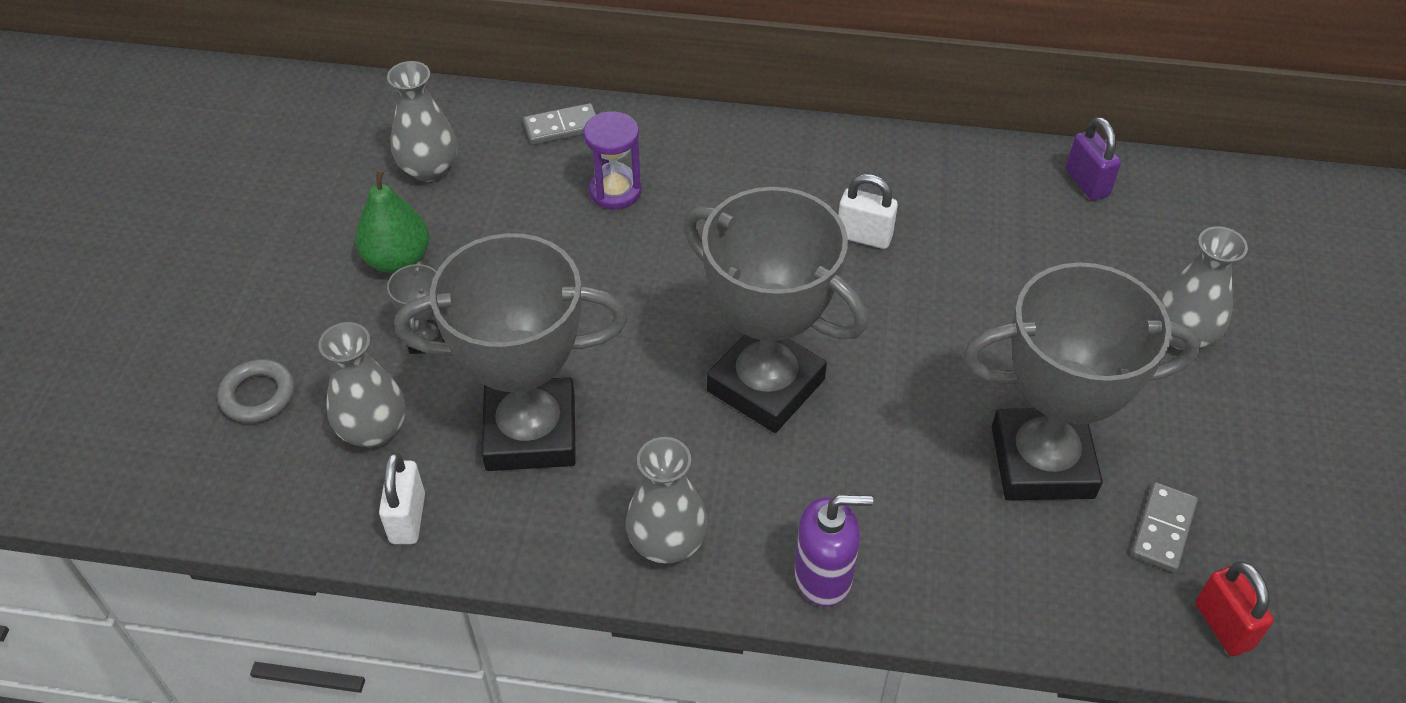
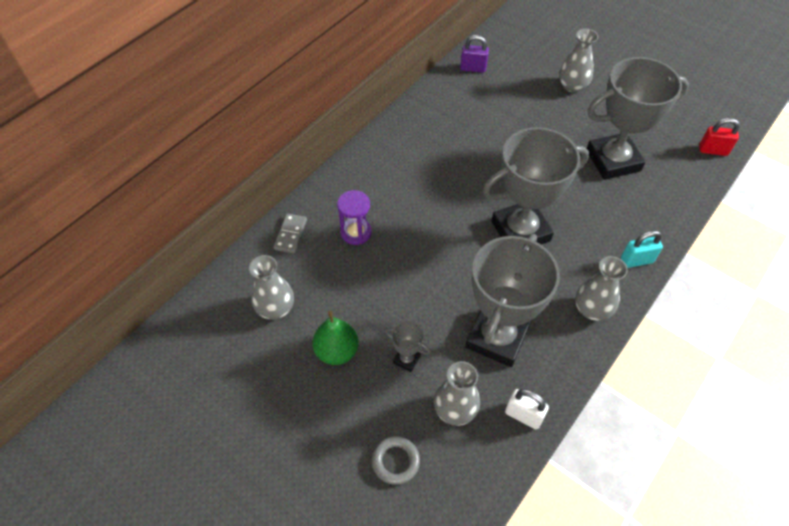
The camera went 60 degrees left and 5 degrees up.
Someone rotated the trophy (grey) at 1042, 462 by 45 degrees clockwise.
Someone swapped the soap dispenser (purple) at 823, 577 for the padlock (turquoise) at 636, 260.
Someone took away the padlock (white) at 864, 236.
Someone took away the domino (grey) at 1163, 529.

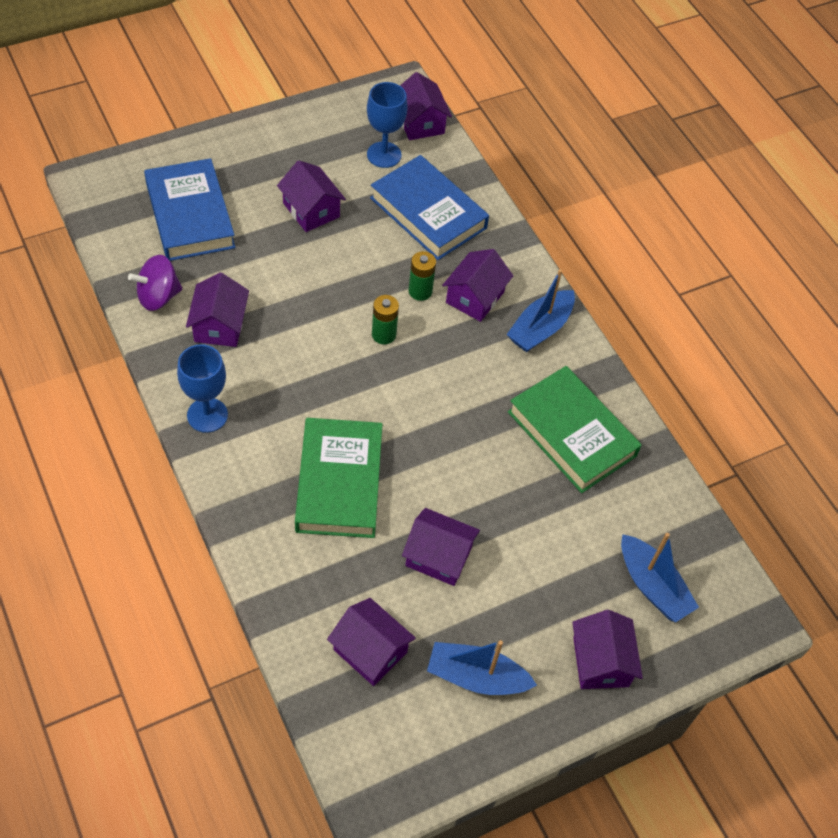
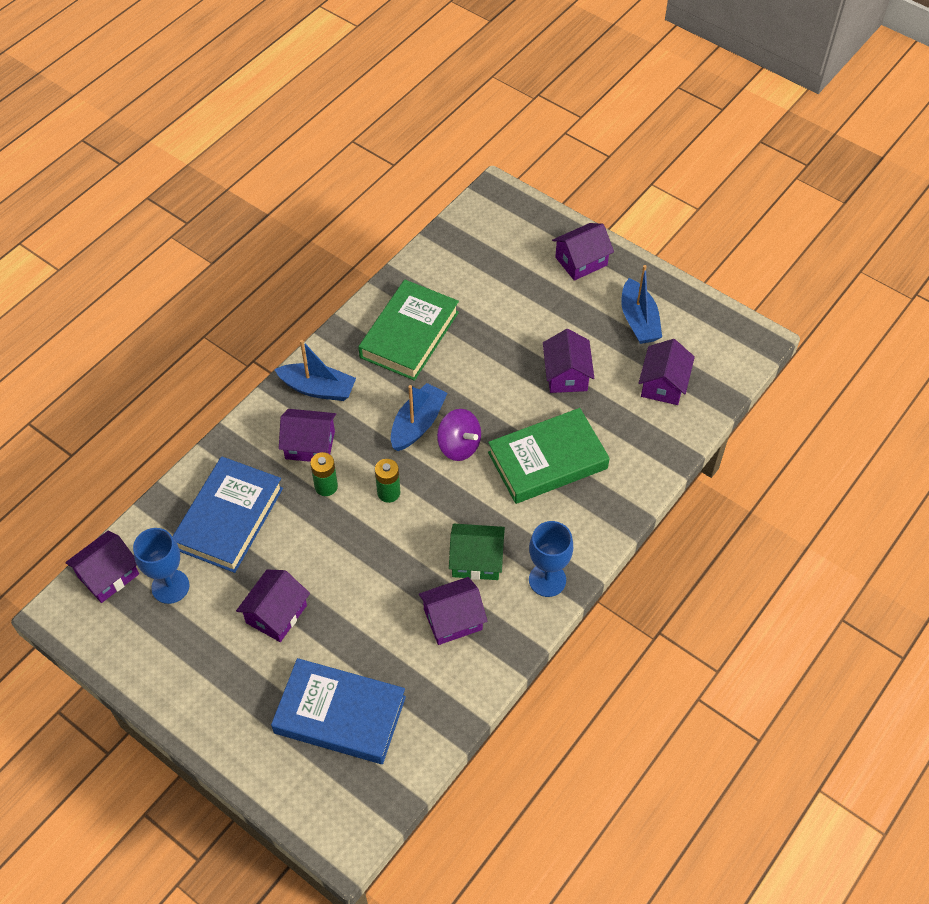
The camera went 110 degrees left and 0 degrees up.
Someone rotated the book (blue) at 190, 215 by 60 degrees clockwise.
Someone carried the boat (blue) from 652, 586 to 417, 424.
Someone carried the spinning top (purple) from 158, 296 to 459, 446.
Someone put down the house (green) at 476, 560.

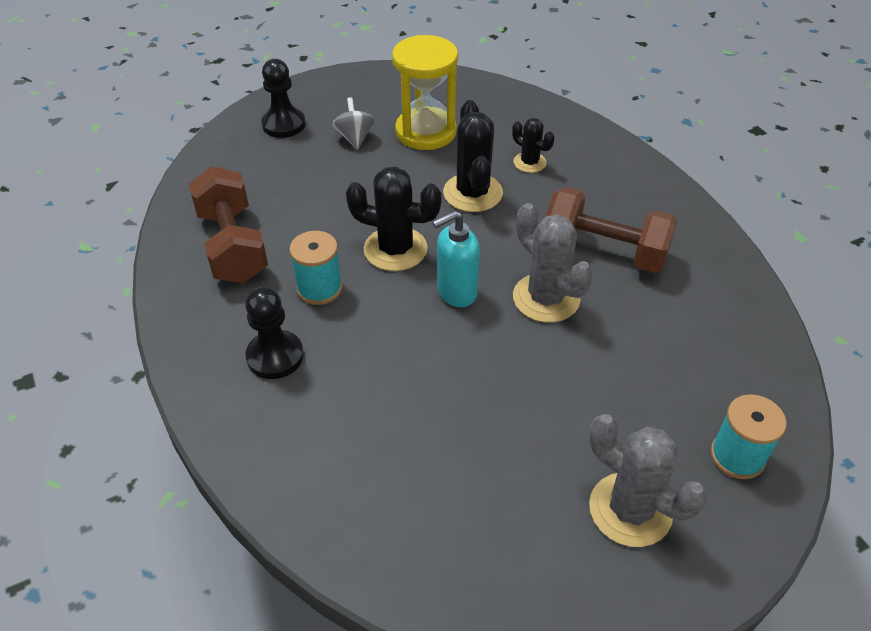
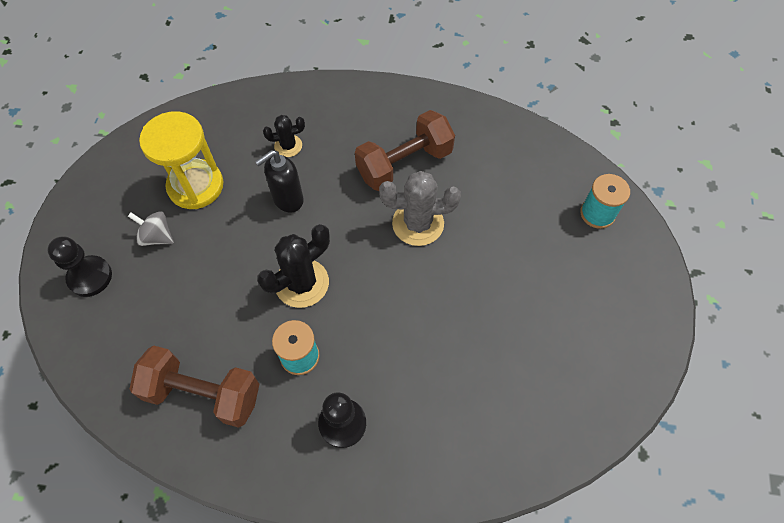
The camera went 55 degrees left and 15 degrees up.
Someone swapped the cactus (black) at 472, 193 for the soap dispenser (black) at 287, 199.
Someone took away the soap dispenser (turquoise) at 456, 292.
Someone took away the cactus (grey) at 630, 510.

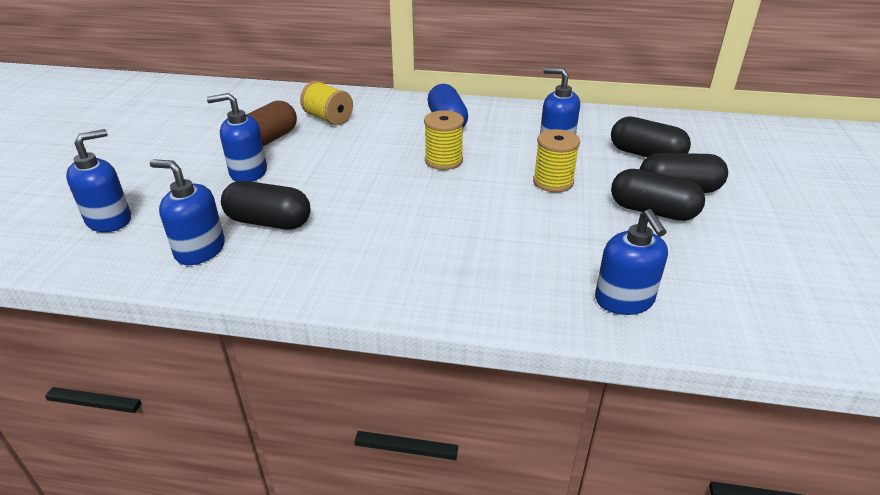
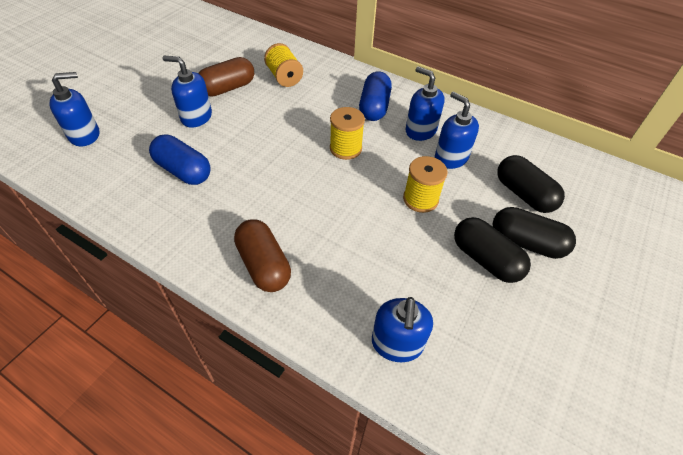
The camera went 20 degrees right and 15 degrees up.
Someone repainted the capsule (black) at 269, 222, which became the capsule (blue) at 183, 171.
Someone put down the capsule (brown) at 263, 265.
Someone carried the soap dispenser (blue) from 200, 250 to 420, 130.

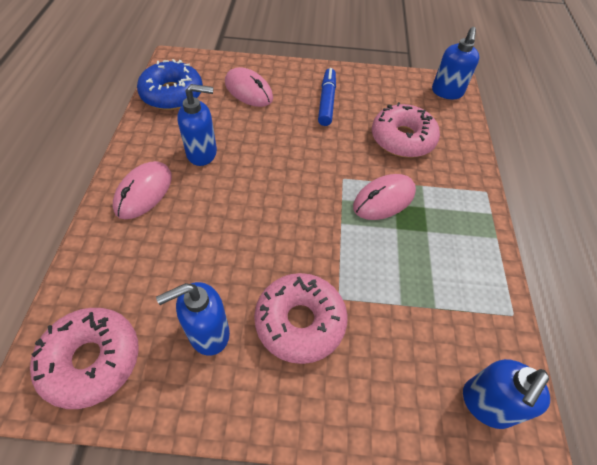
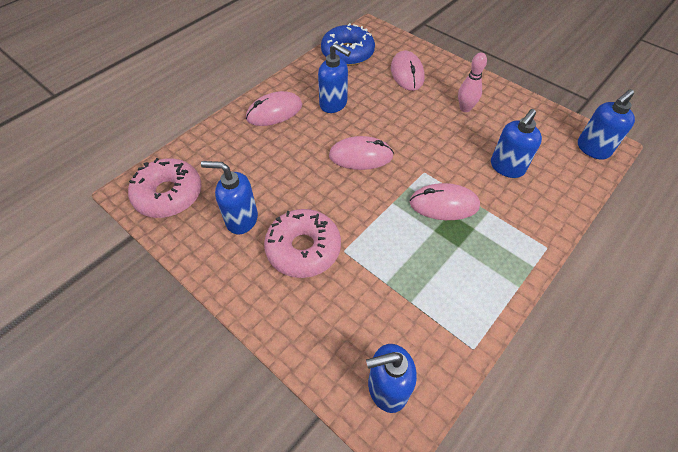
The camera went 40 degrees right and 0 degrees up.
Someone put down the mouse (pink) at 360, 156.
Someone swapped the marker (blue) at 326, 101 for the bowling pin (pink) at 465, 108.
Someone swapped the donut (pink) at 402, 139 for the soap dispenser (blue) at 506, 167.

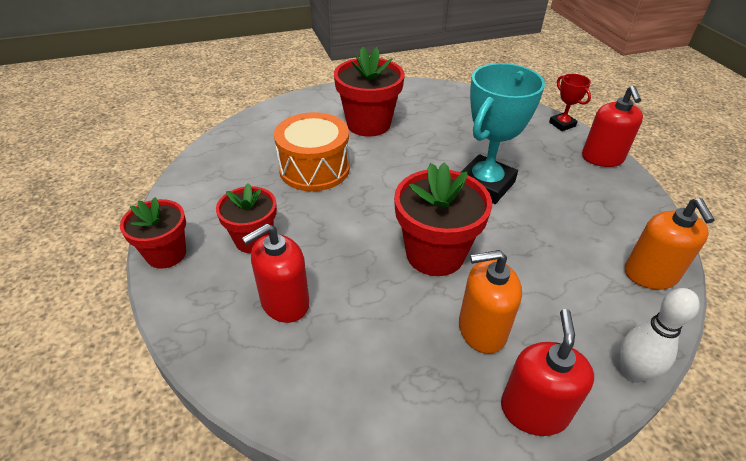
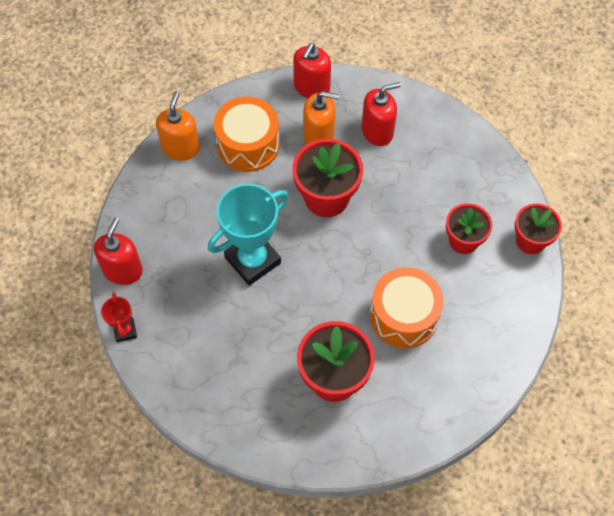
The camera went 165 degrees left and 20 degrees up.
Someone put down the drum (orange) at 248, 144.
Someone carried the soap dispenser (red) from 285, 302 to 377, 131.
Someone took away the bowling pin (white) at 632, 372.

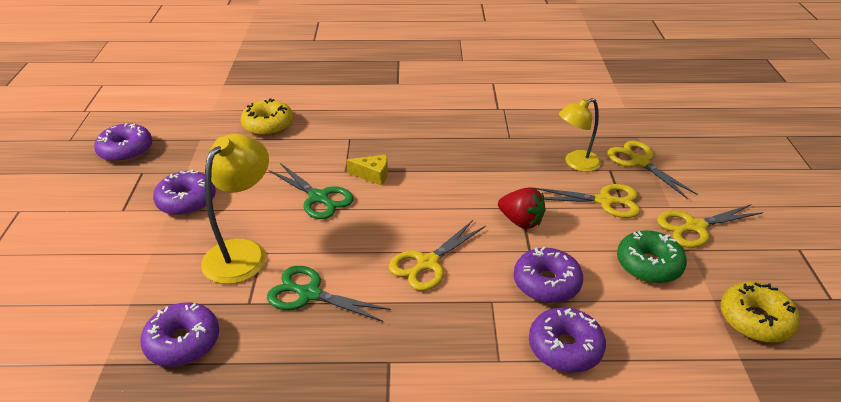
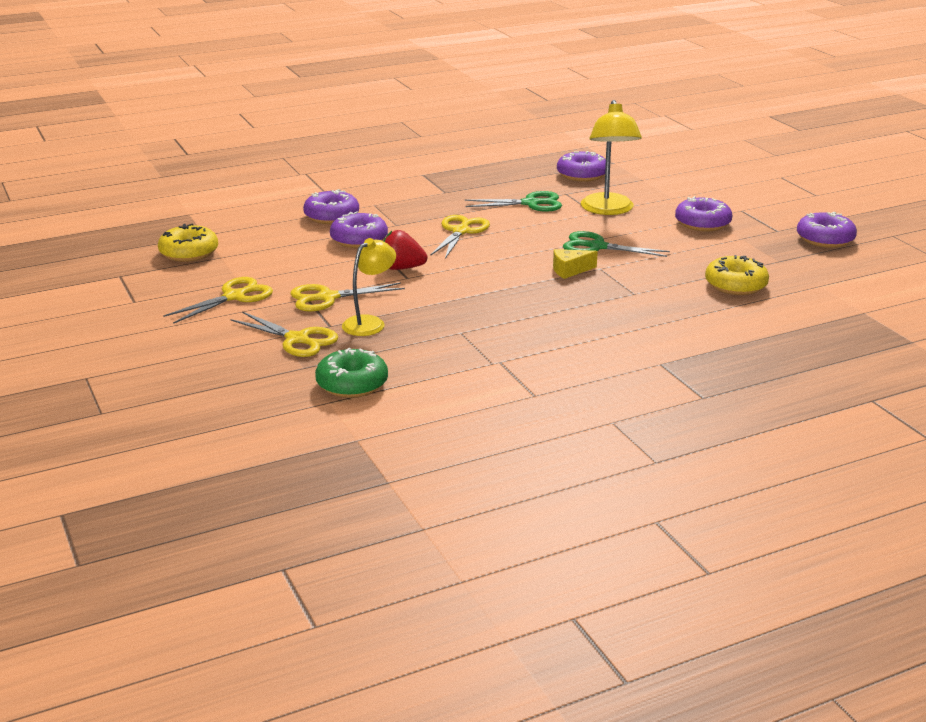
The camera went 155 degrees right and 10 degrees down.
Someone carried the donut (green) from 649, 265 to 352, 384.

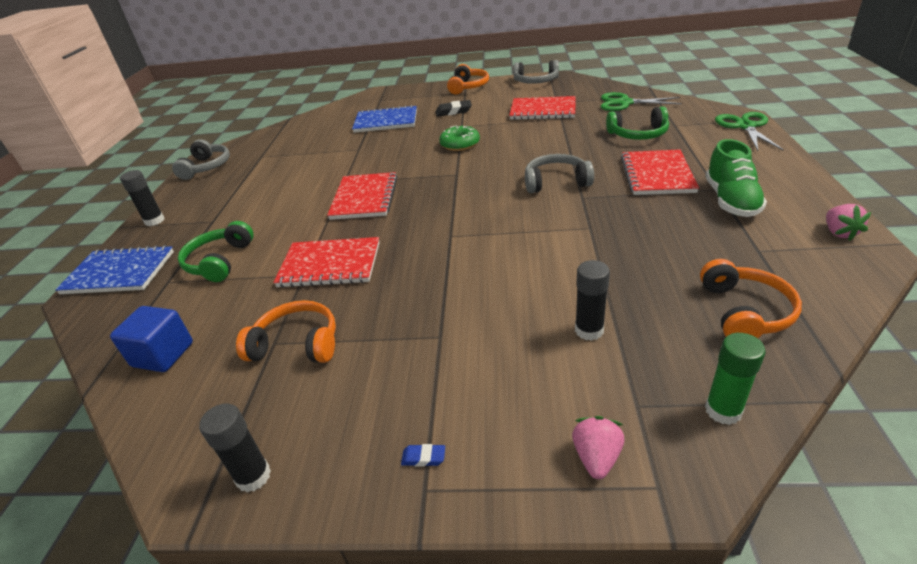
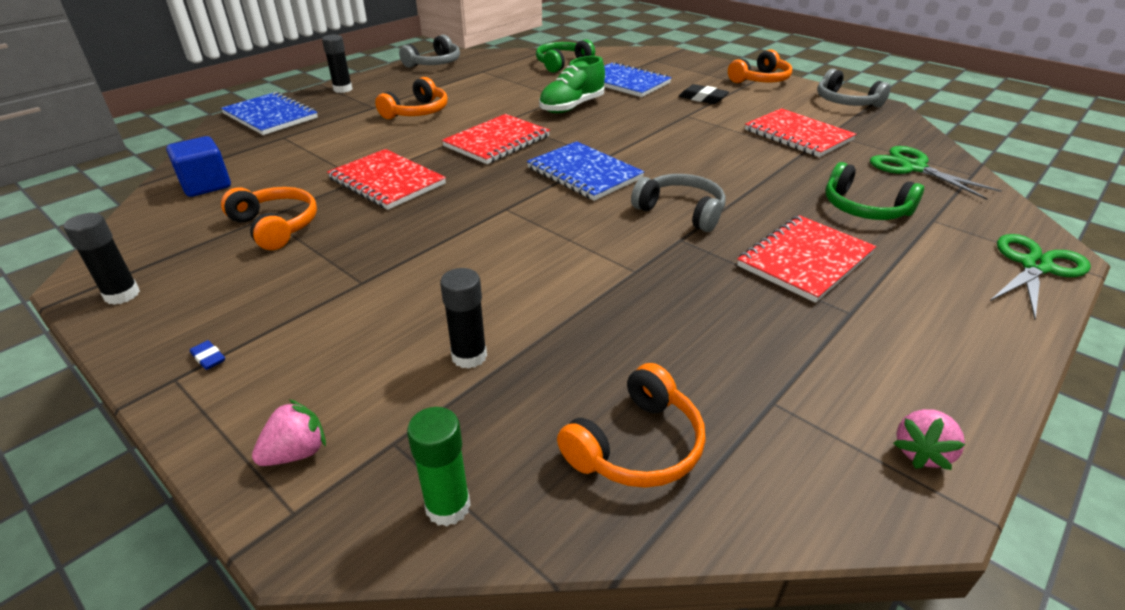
The camera went 35 degrees right and 0 degrees up.
Someone put down the headphones (orange) at 417, 112.
Someone put down the notebook (blue) at 584, 173.
Someone carried the headphones (green) from 220, 261 to 562, 64.
Someone carried the shoe (green) from 730, 201 to 572, 107.
Someone took away the donut (green) at 460, 144.

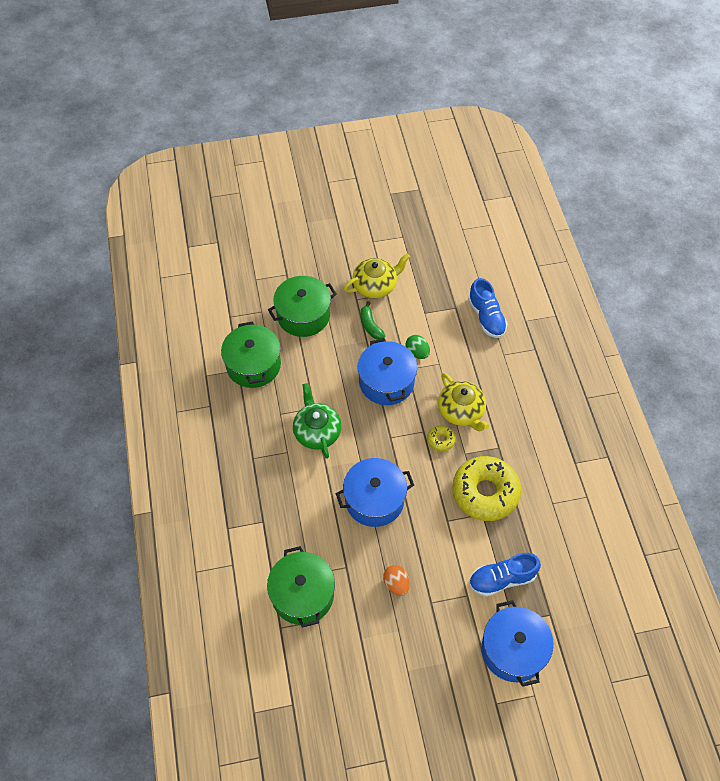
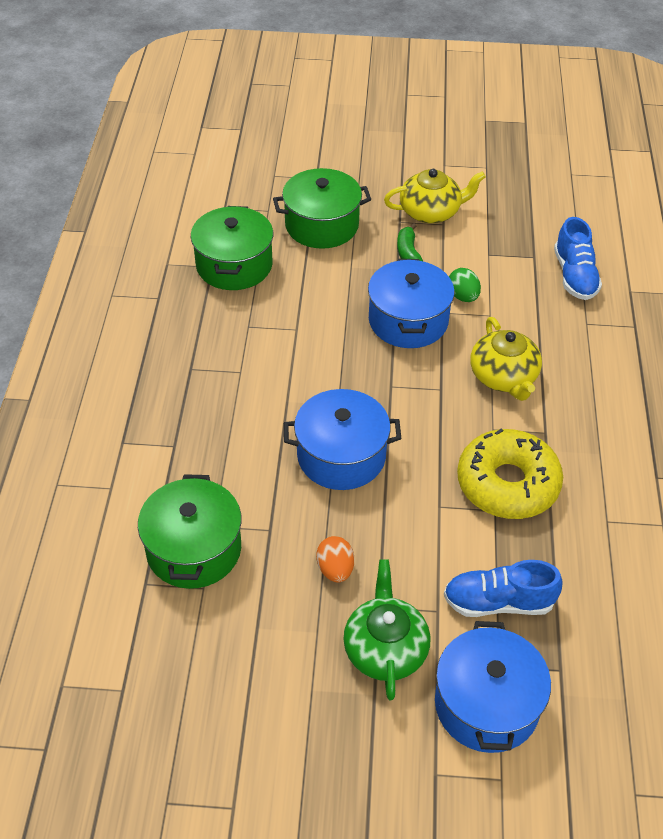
The camera went 15 degrees right and 10 degrees down.
Someone carried the teapot (green) from 317, 432 to 385, 649.
Someone took away the donut (yellow) at 441, 440.

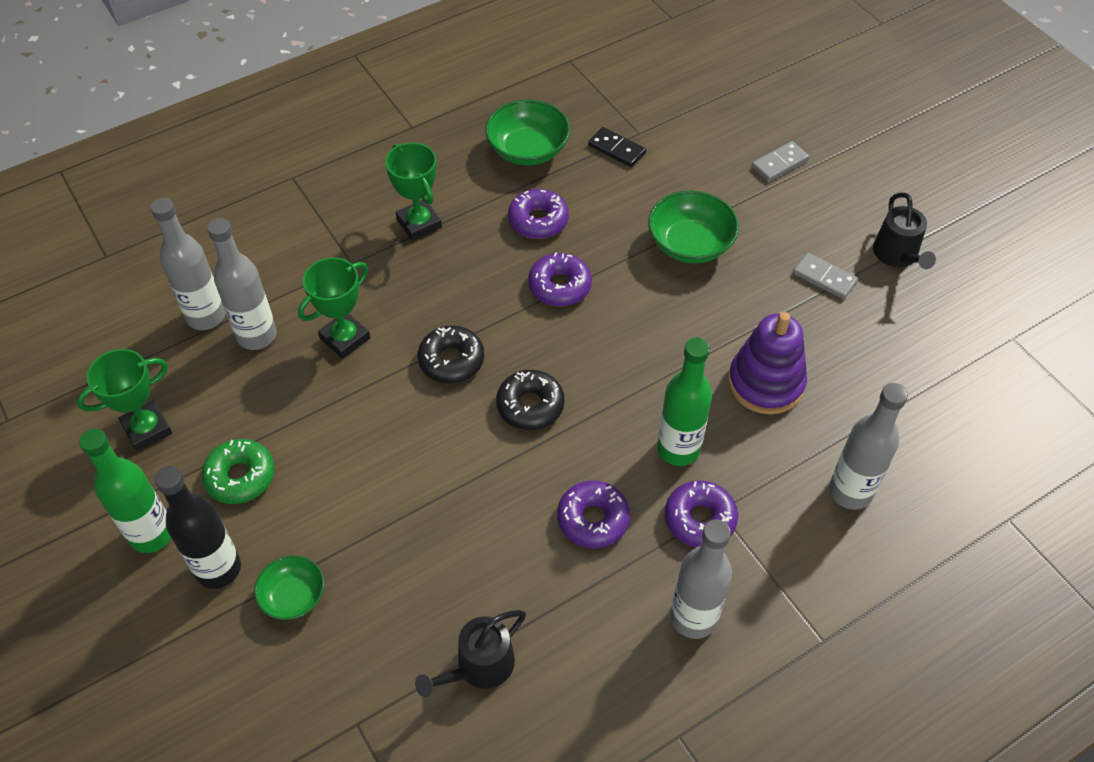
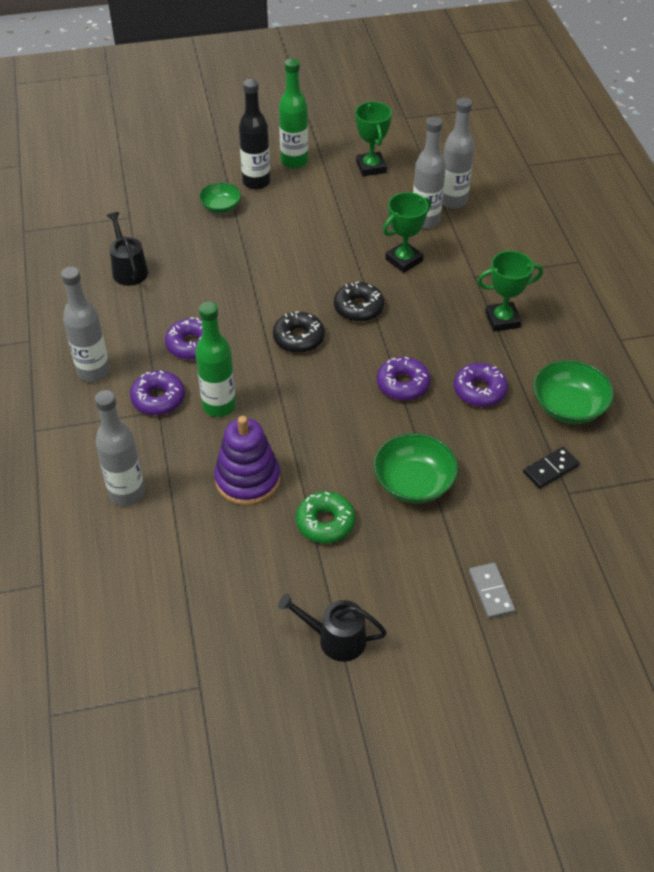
The camera went 110 degrees right and 5 degrees down.
Someone carried the donut (green) from 240, 477 to 325, 522.
Someone rotated the trophy (green) at 345, 338 by 75 degrees clockwise.
Someone took away the domino (grey) at 824, 278.

